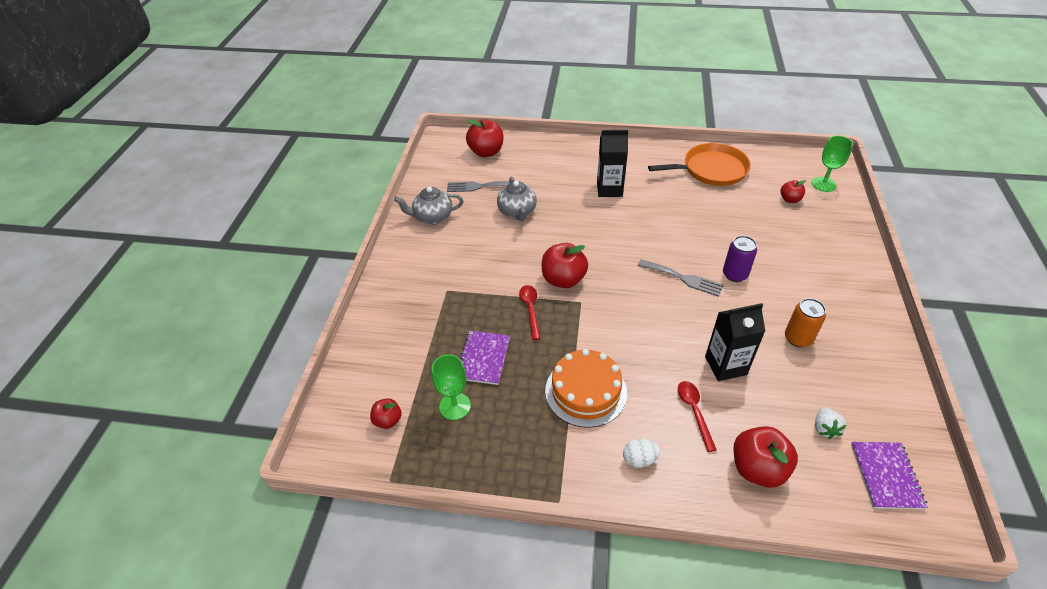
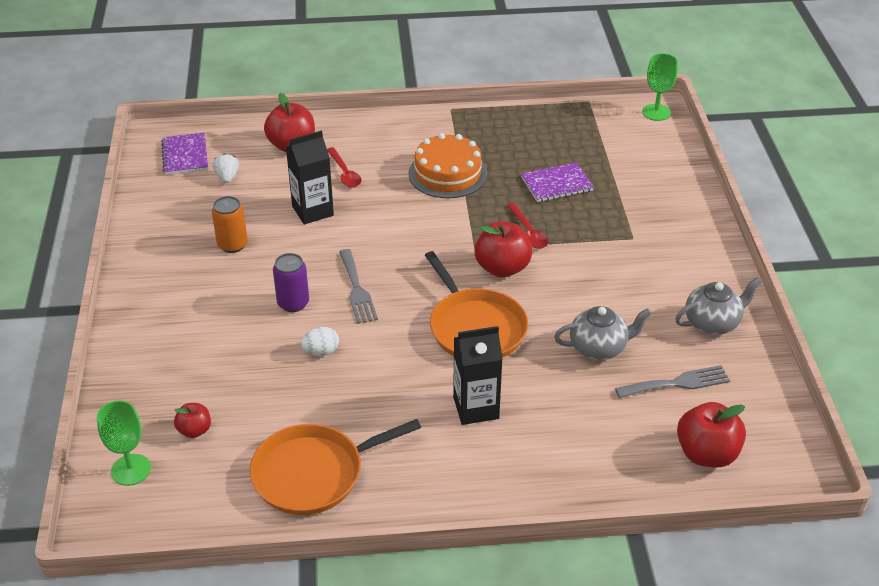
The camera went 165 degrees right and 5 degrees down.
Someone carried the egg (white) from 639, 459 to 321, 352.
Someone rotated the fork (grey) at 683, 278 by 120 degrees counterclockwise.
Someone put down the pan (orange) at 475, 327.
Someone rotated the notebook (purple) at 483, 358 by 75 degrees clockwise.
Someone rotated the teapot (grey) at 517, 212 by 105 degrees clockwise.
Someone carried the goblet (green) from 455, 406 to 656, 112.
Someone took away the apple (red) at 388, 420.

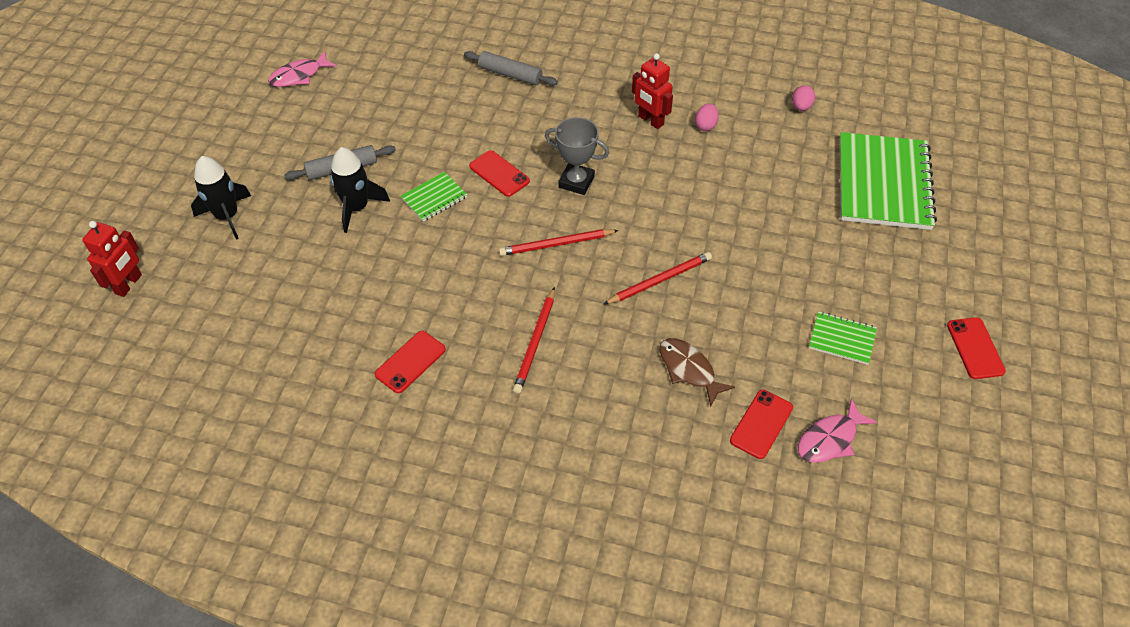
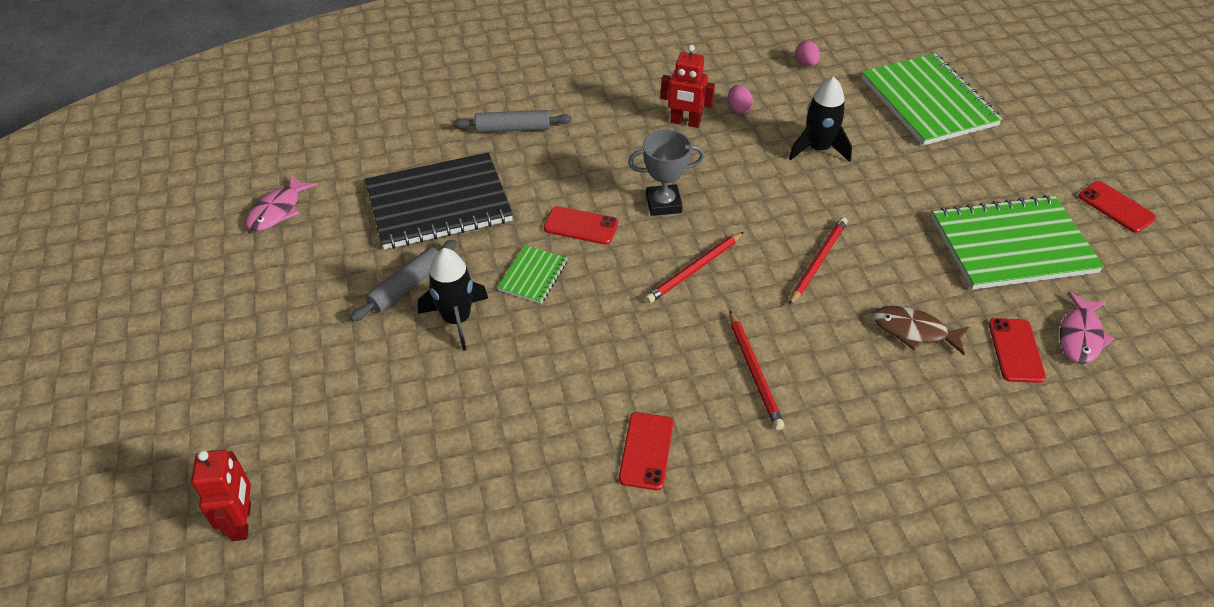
The camera went 30 degrees left and 5 degrees down.
Someone put down the notebook (black) at 439, 203.
Someone carried the rocket (black) from 227, 216 to 818, 149.
Someone scaled the notebook (green) at 842, 339 by 2.18.

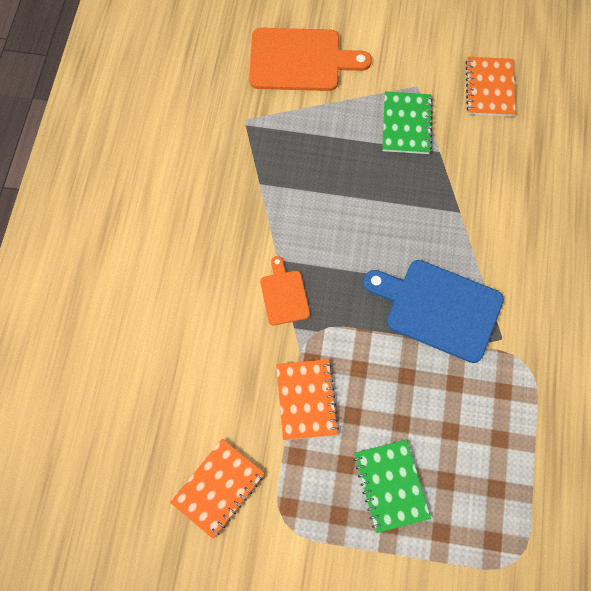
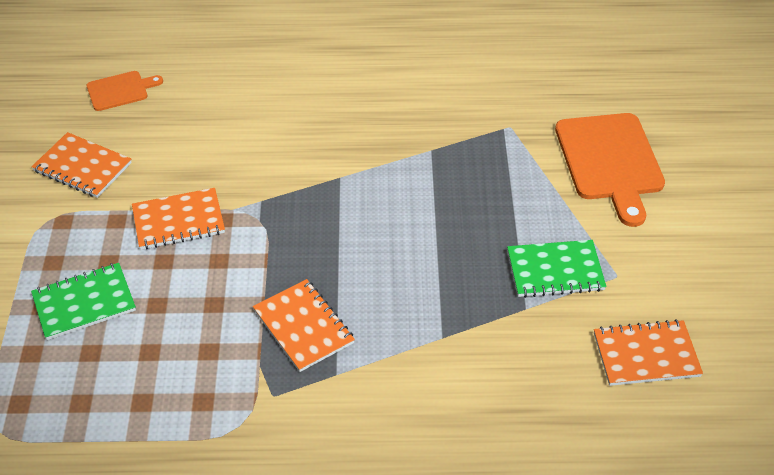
The camera went 80 degrees right and 20 degrees down.
Someone carried the cutting board (orange) from 284, 295 to 120, 90.
Someone swapped the cutting board (blue) at 438, 309 for the notebook (orange) at 303, 327.

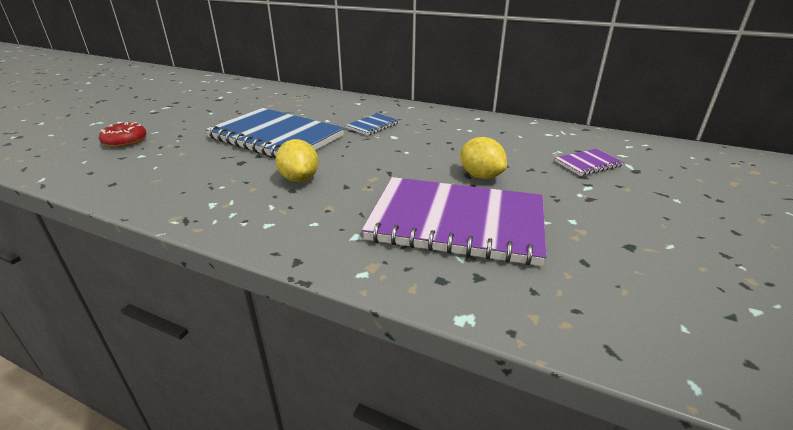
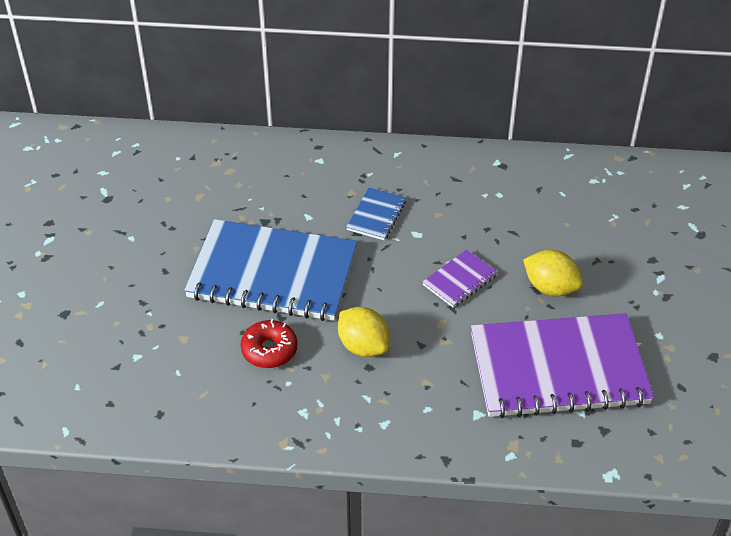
The camera went 20 degrees left and 15 degrees up.
Someone carried the donut (red) from 125, 141 to 269, 350.
Someone carried the notebook (purple) from 588, 164 to 459, 280.

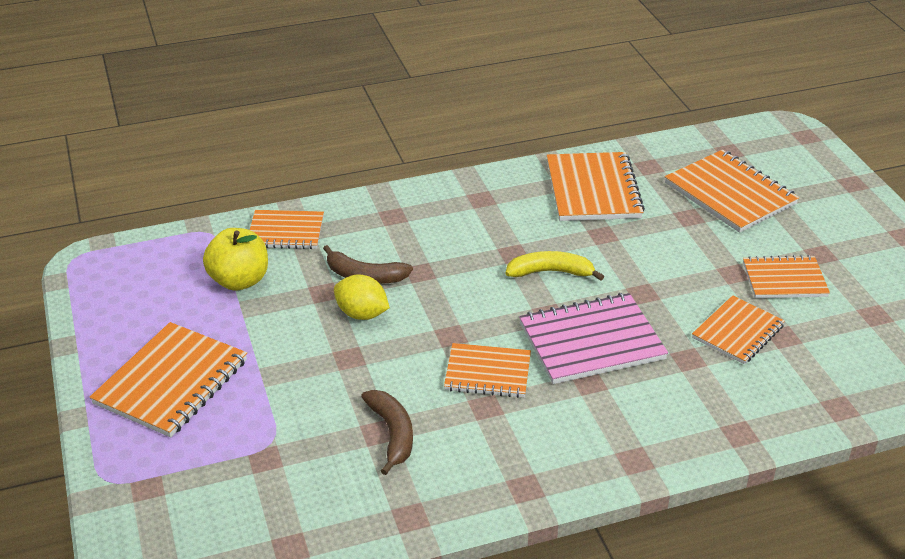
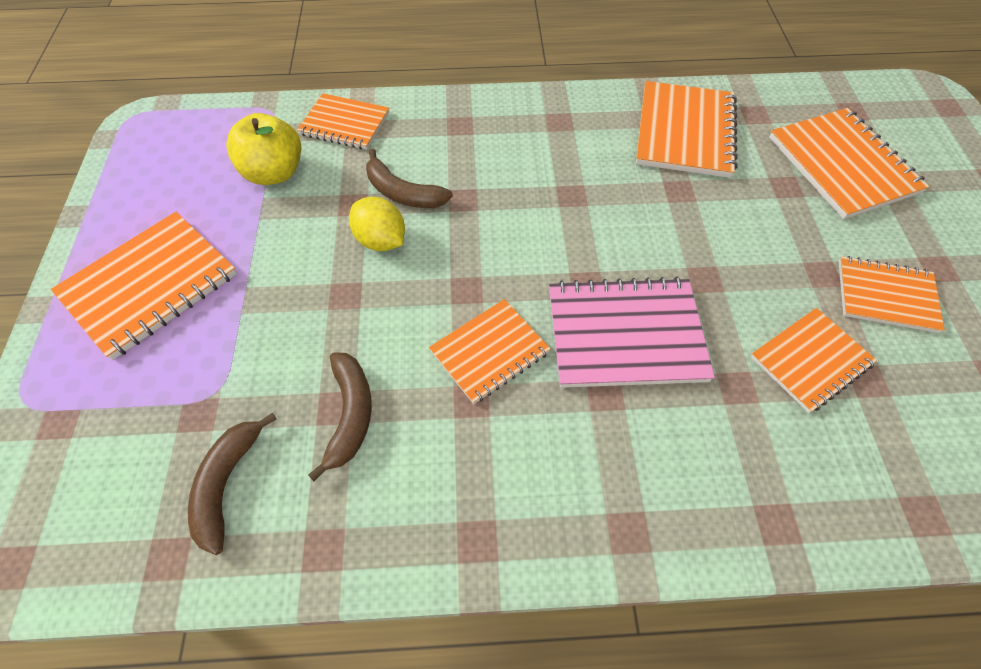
The camera went 15 degrees right and 20 degrees up.
Someone put down the banana (brown) at 227, 484.
Someone rotated the notebook (orange) at 487, 373 by 60 degrees counterclockwise.
Someone took away the banana (yellow) at 550, 272.

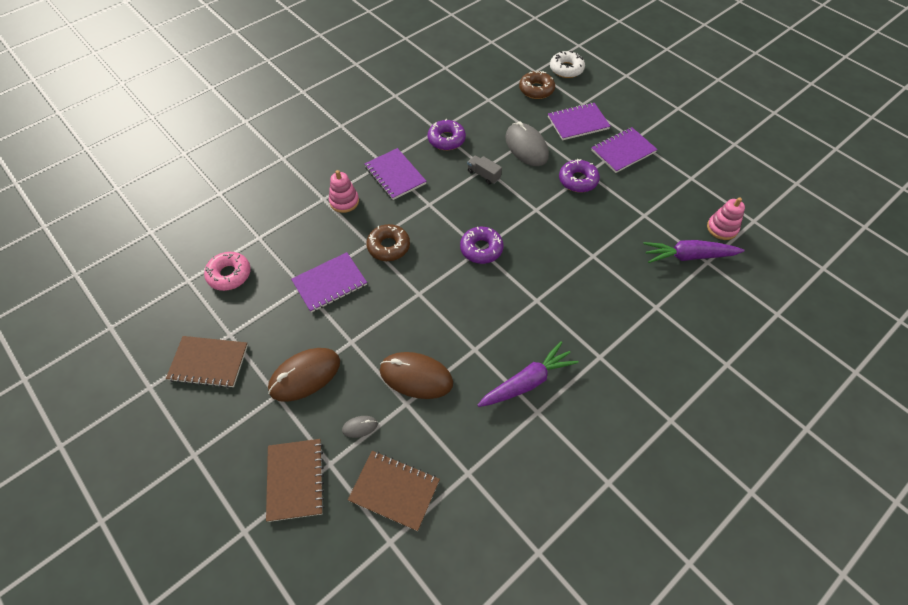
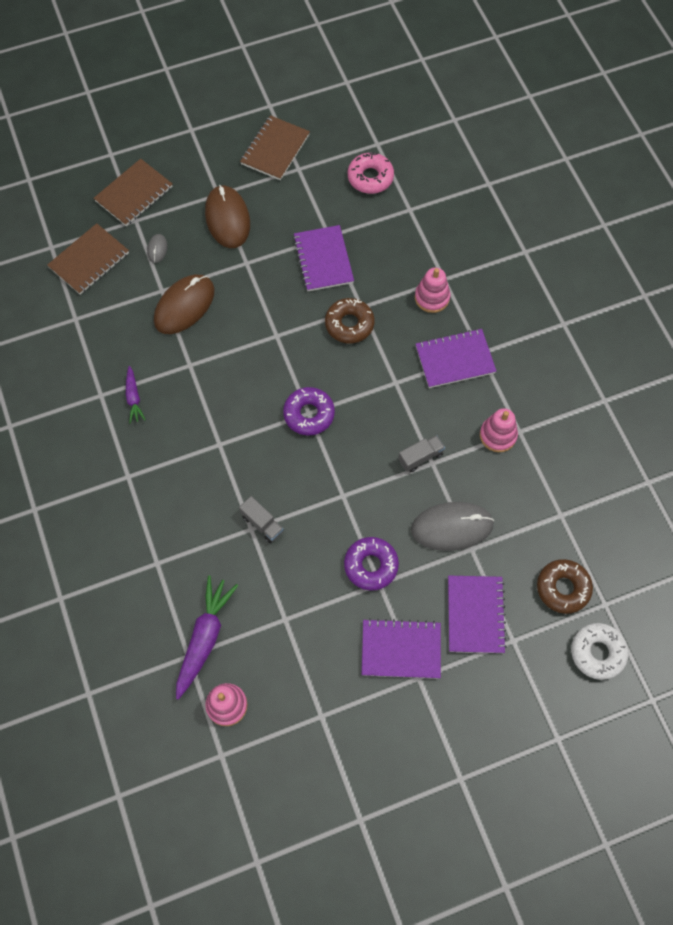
The camera went 110 degrees right and 10 degrees up.
Someone rotated the notebook (brown) at 295, 480 by 60 degrees counterclockwise.
Someone scaled the carrot (purple) at 527, 382 by 0.55.
Someone put down the truck (grey) at 262, 524.
Someone rotated the notebook (purple) at 623, 151 by 75 degrees counterclockwise.
Someone swapped the donut (purple) at 446, 139 for the stacking toy (pink) at 498, 435.

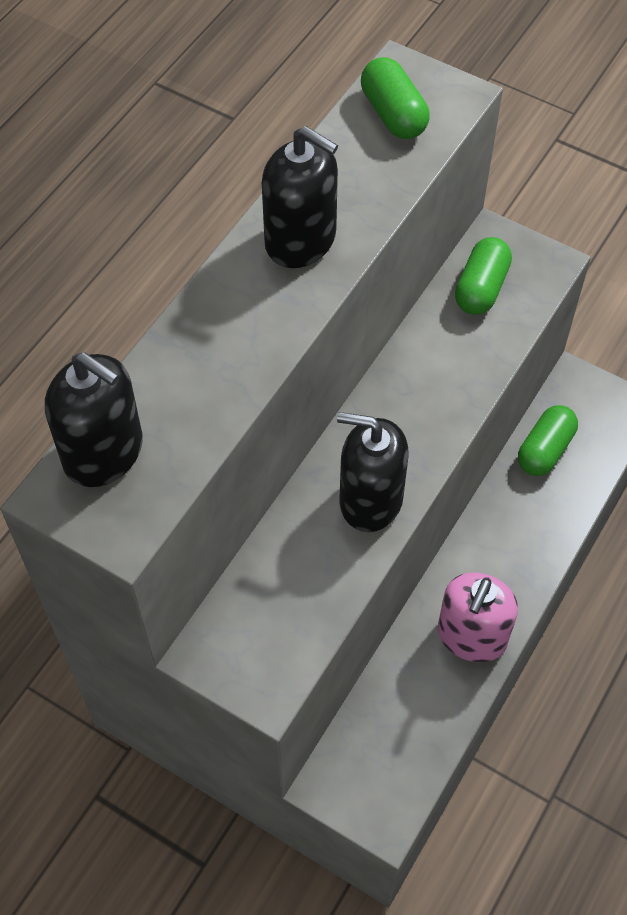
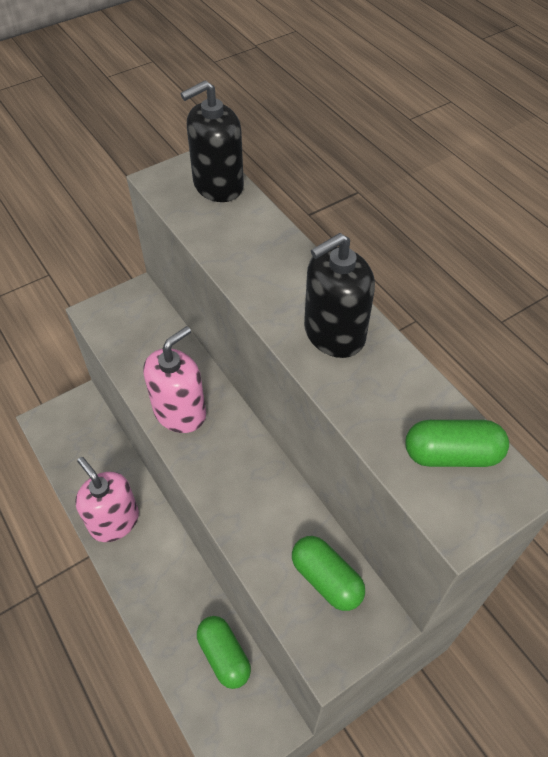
The camera went 115 degrees right and 5 degrees down.
Someone repainted the soap dispenser (black) at 370, 500, which became the soap dispenser (pink) at 180, 412.

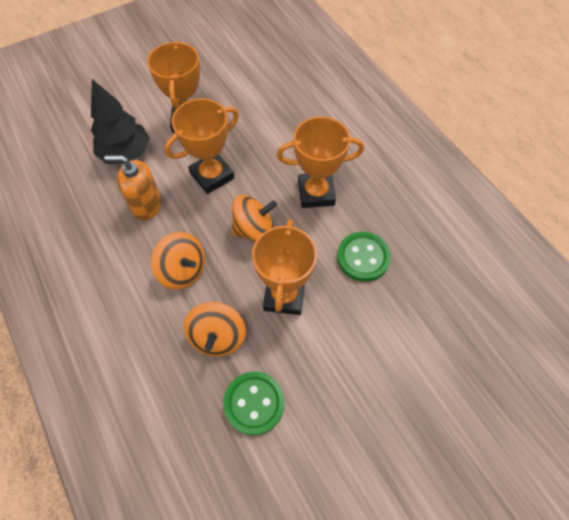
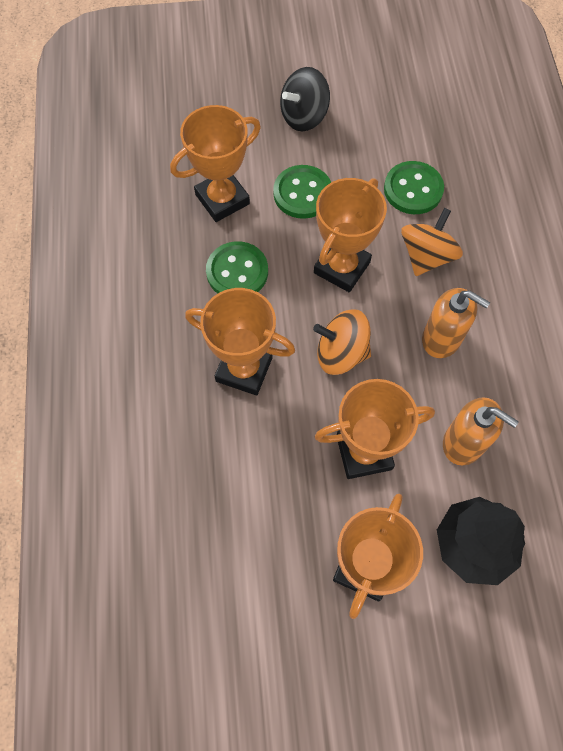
The camera went 155 degrees left and 5 degrees up.
Someone put down the trophy (orange) at 222, 199.
Someone put down the button (green) at 302, 193.
Someone put down the spinning top (black) at 304, 116.
Someone swapped the spinning top (orange) at 183, 270 for the soap dispenser (orange) at 441, 338.

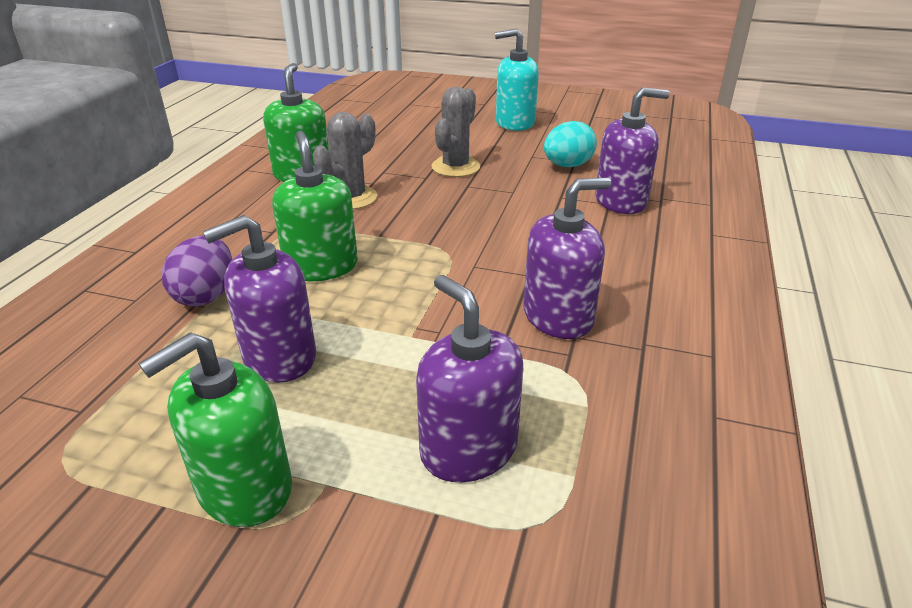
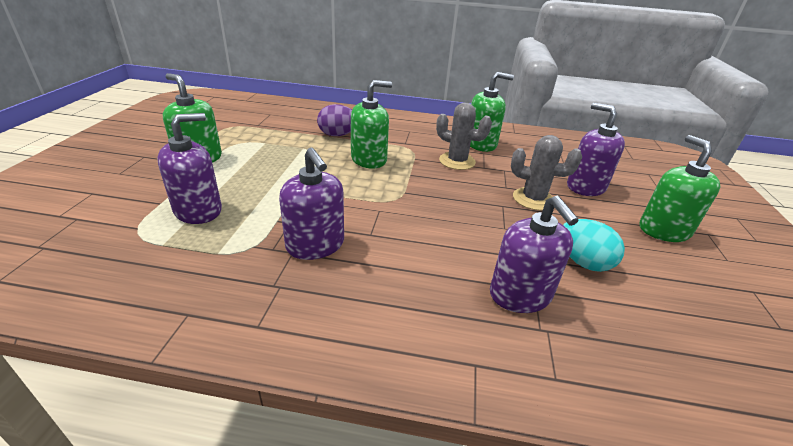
The camera went 80 degrees right and 0 degrees up.
Someone carried the soap dispenser (purple) from 279, 357 to 585, 187.
Someone repainted the soap dispenser (turquoise) at 514, 123, which became the soap dispenser (green) at 664, 230.

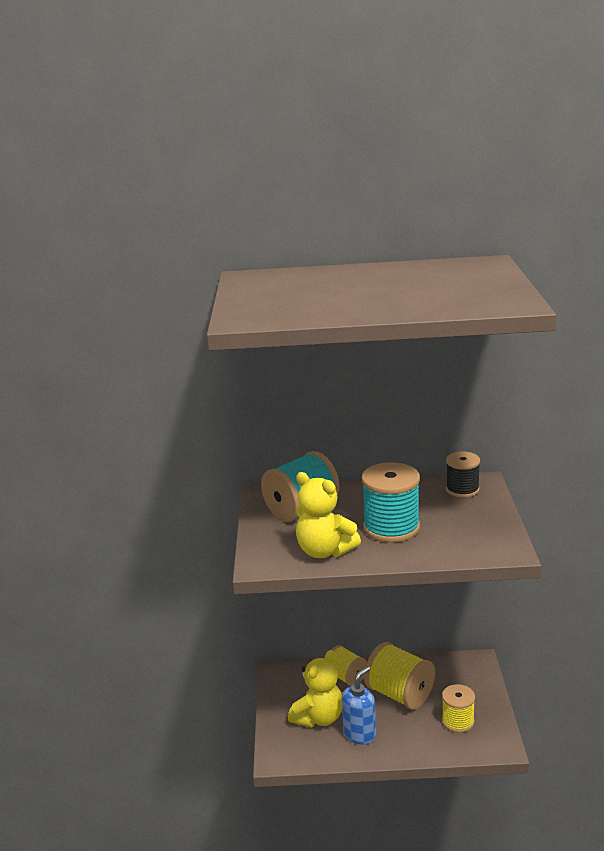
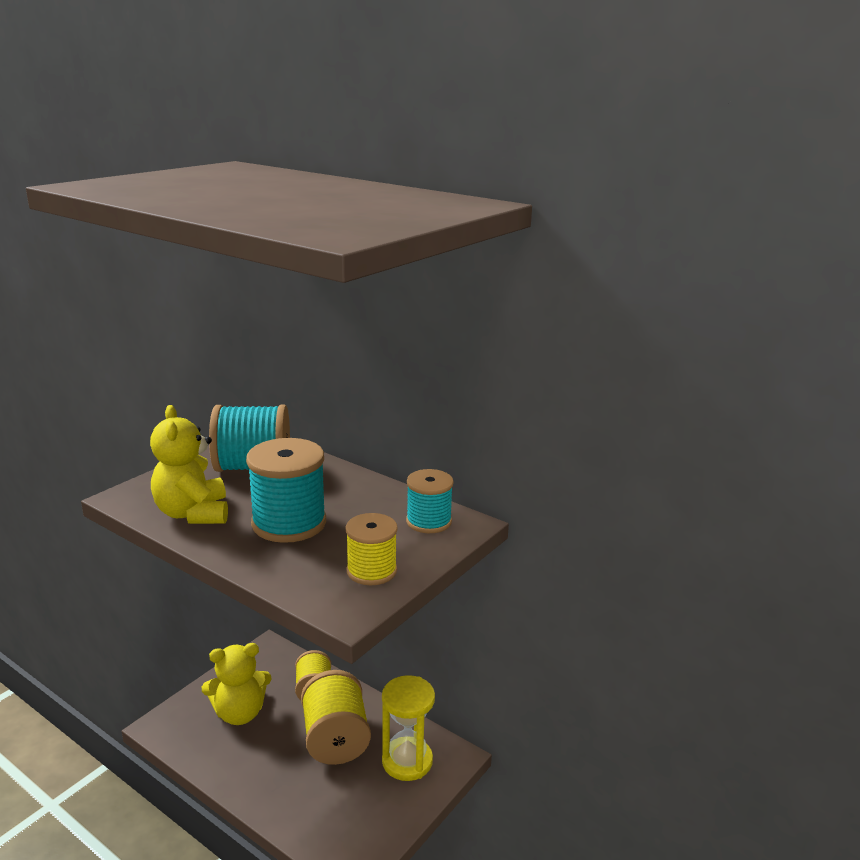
The camera went 35 degrees right and 0 degrees up.
Someone carried the spool (yellow) from 458, 721 to 371, 571.
Someone put down the hourglass (yellow) at 407, 761.
Someone repainted the spool (black) at 462, 489, which became the spool (turquoise) at 428, 521.
Someone took away the soap dispenser (blue) at 359, 734.

